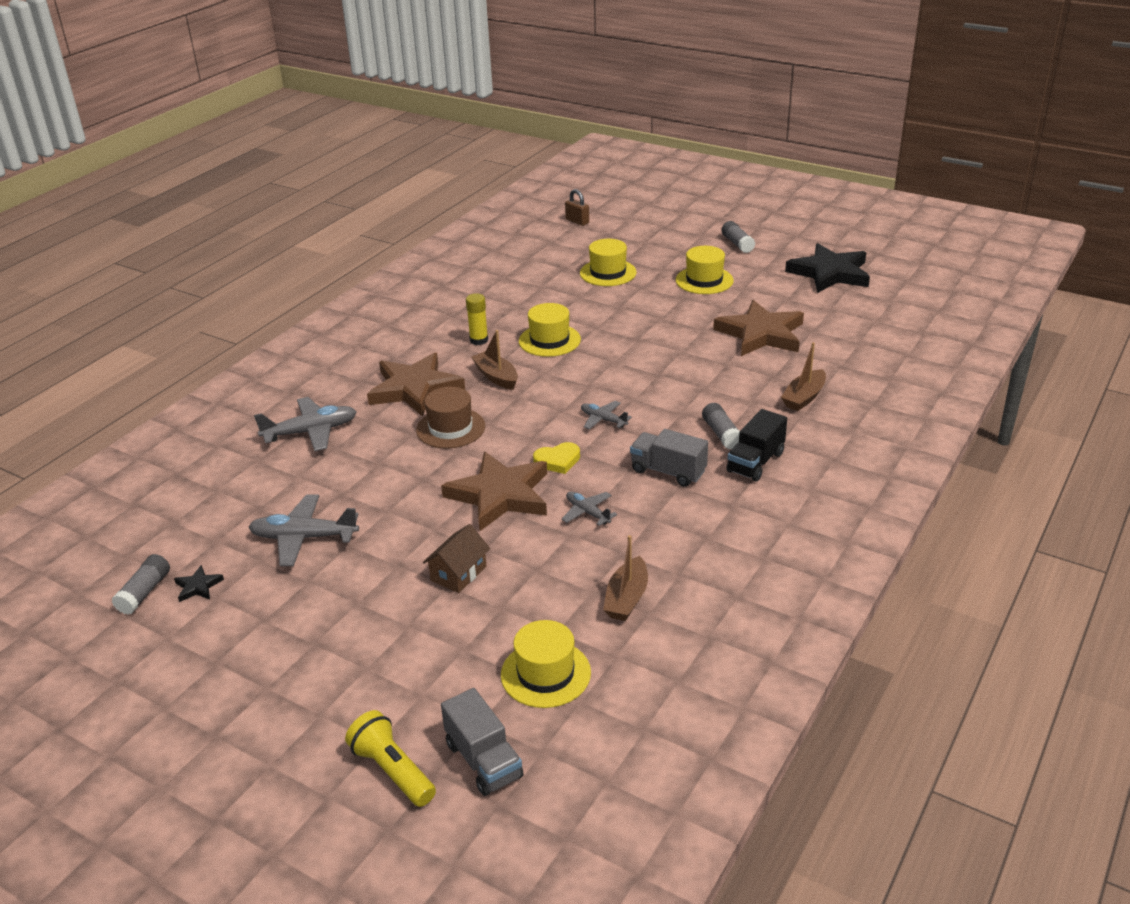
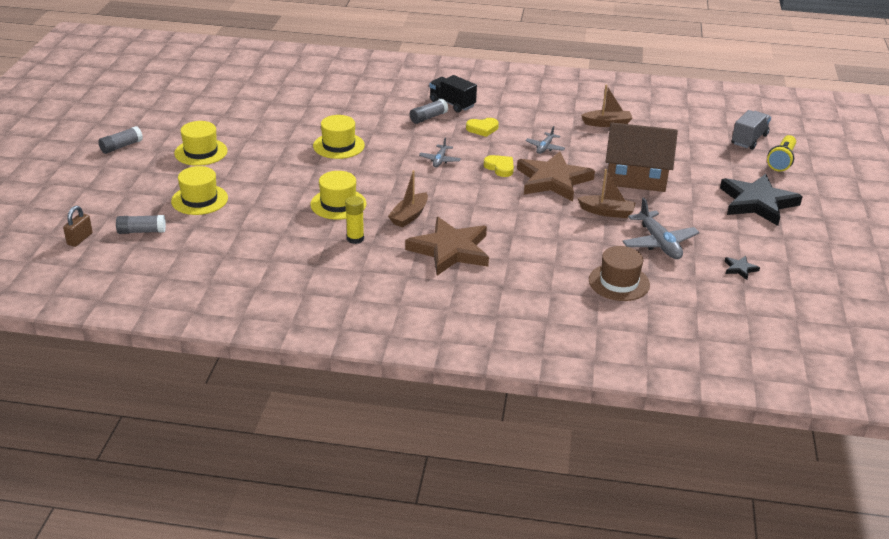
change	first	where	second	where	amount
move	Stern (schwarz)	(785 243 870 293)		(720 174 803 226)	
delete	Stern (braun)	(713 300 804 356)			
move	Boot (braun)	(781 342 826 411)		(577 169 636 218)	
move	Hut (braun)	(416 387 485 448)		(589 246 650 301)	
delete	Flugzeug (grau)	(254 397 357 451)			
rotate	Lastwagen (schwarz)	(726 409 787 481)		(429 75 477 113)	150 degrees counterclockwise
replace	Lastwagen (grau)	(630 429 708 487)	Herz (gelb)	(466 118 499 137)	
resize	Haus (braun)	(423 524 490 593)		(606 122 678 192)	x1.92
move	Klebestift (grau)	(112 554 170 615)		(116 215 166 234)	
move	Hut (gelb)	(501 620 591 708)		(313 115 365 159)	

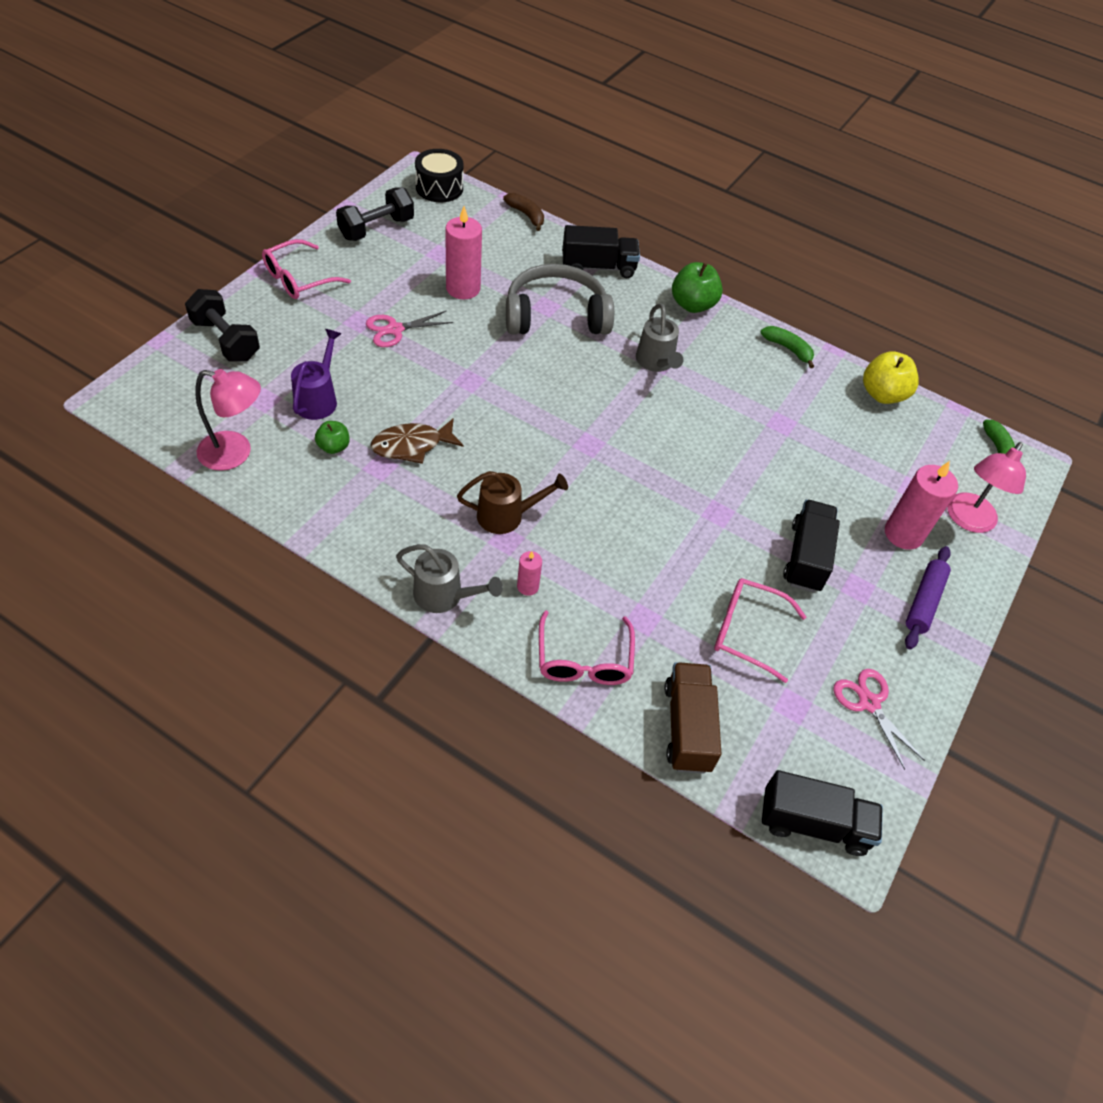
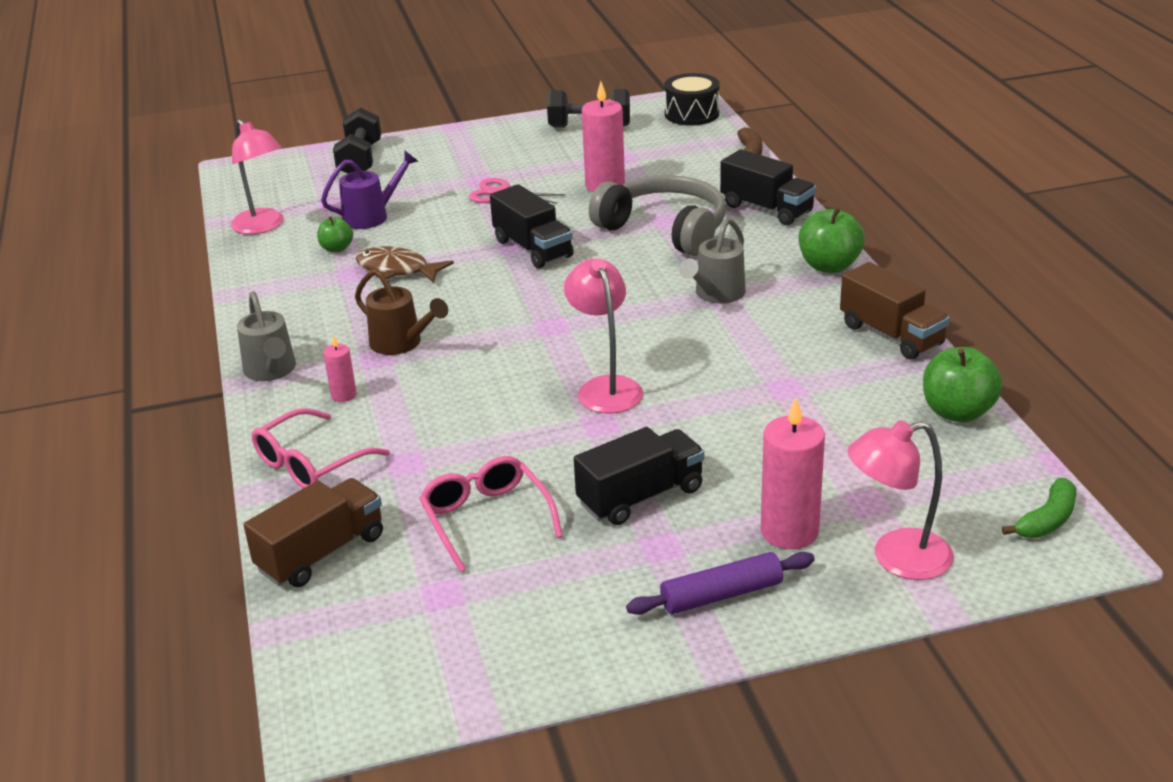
change	first	where	second	where	amount
delete	Brille (rosa)	(262 239 351 299)			
replace	Banane (grün)	(760 326 814 368)	Lastwagen (braun)	(840 262 950 360)	
recolor	Apfel (gelb)	(863 351 918 404)	Apfel (grün)	(923 347 1003 422)	
delete	Schere (rosa)	(833 669 925 770)			
move	Lastwagen (schwarz)	(762 770 883 856)		(490 184 574 269)	
insert			Lampe (rosa)	(564 258 643 413)	

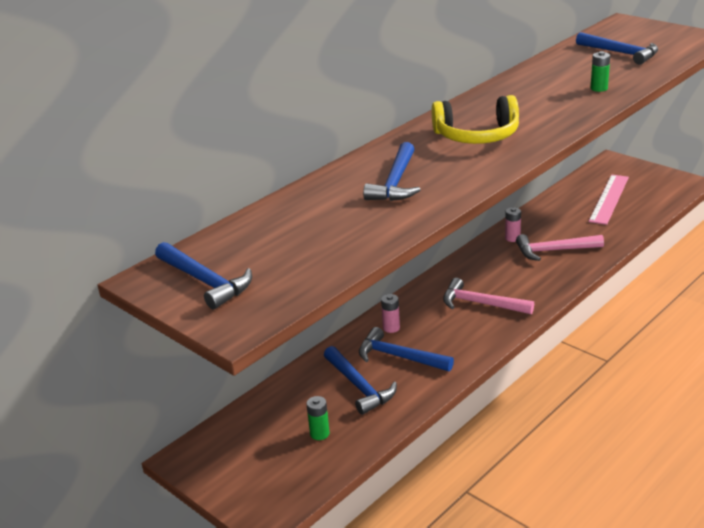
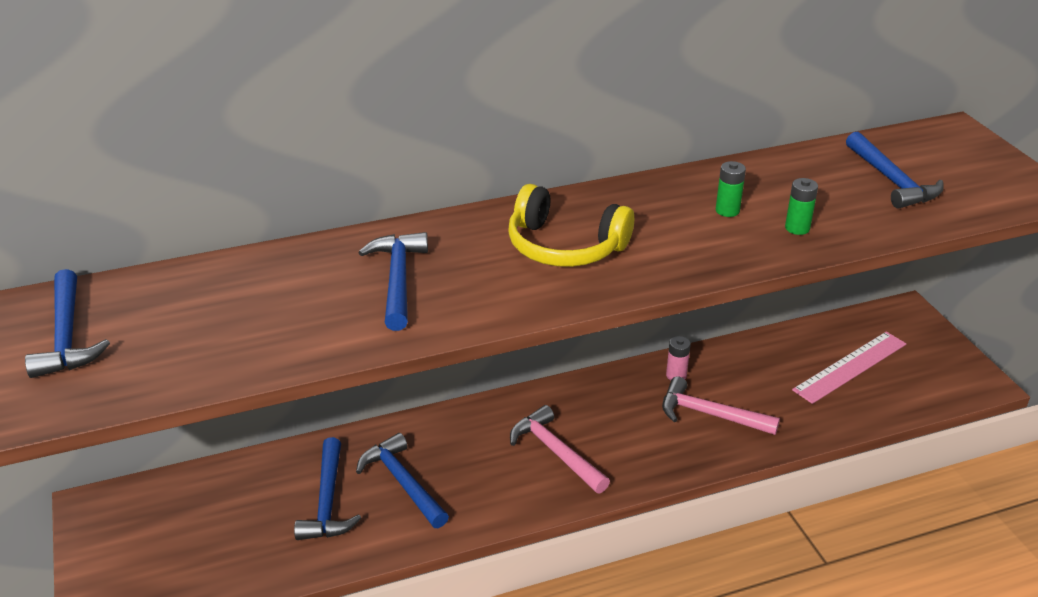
change	first	where	second	where	amount
rotate	Hammer (blau)	(363 142 421 201)		(358 232 428 331)	135 degrees clockwise
delete	Batterie (rosa)	(381 294 400 333)			
move	Batterie (grün)	(306 396 330 440)		(716 161 746 217)	

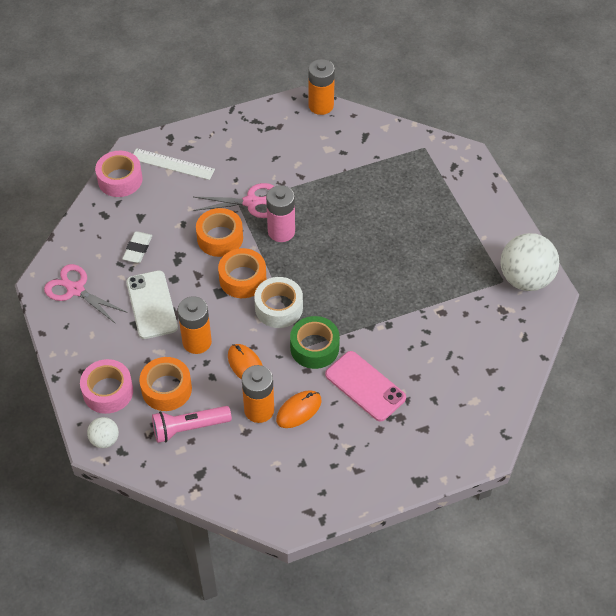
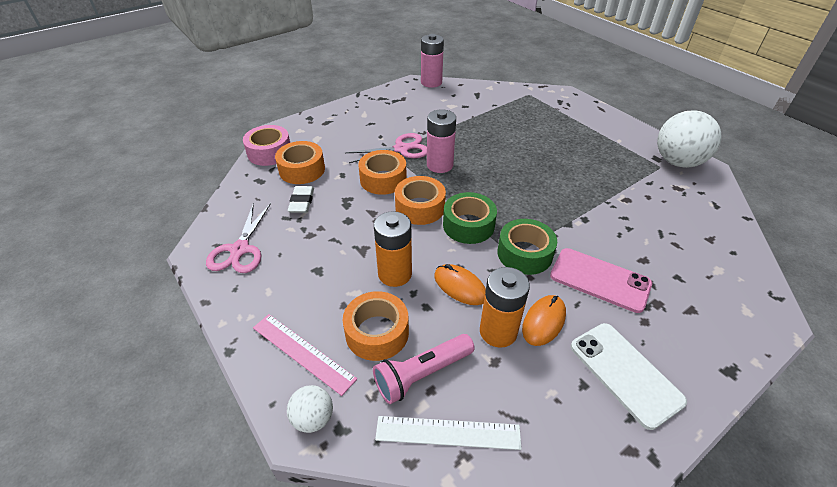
change	first	where	second	where	amount
recolor	Batterie (orange)	(308 59 335 115)	Batterie (rosa)	(421 34 444 88)	
move	Lineal (weiß)	(133 148 215 180)		(375 416 522 450)	
rotate	Schere (rosa)	(44 264 128 324)		(206 203 271 273)	105 degrees counterclockwise
move	Handy (weiß)	(126 270 178 339)		(571 323 687 430)	
recolor	Klebeband (weiß)	(254 277 303 328)	Klebeband (grün)	(443 192 497 244)	
replace	Klebeband (rosa)	(80 359 133 414)	Lineal (rosa)	(253 314 357 396)	
insert			Klebeband (orange)	(275 141 325 184)	

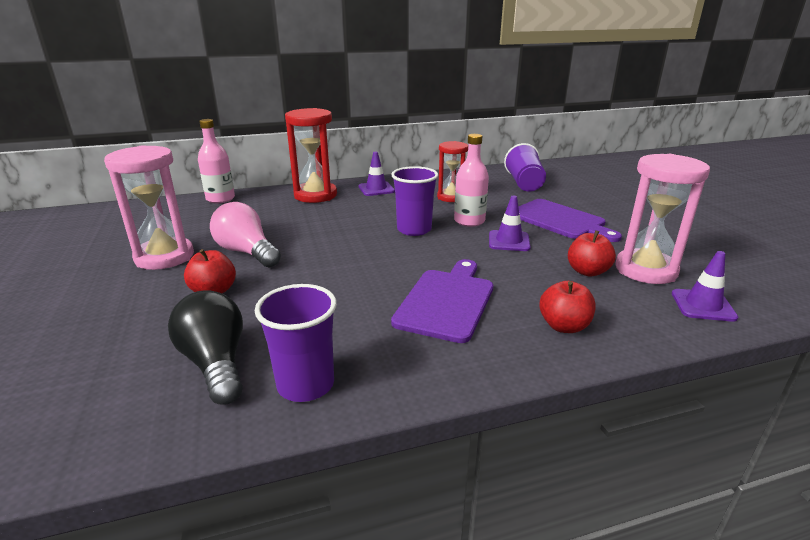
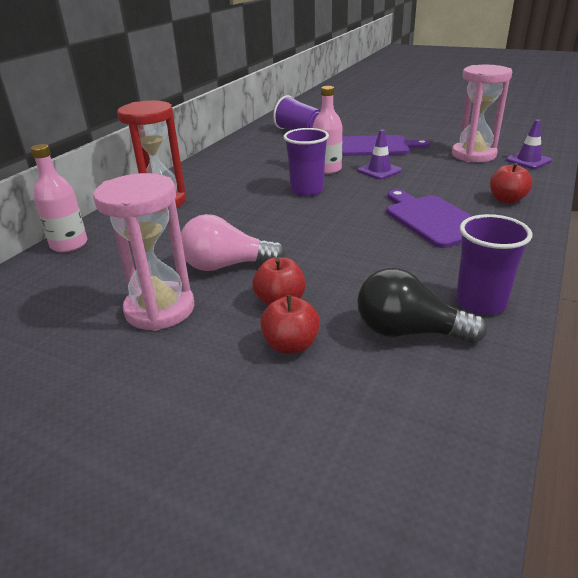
change	first	where	second	where	amount
delete	Sanduhr (rot)	(437 141 468 202)			
delete	Leitkegel (lila)	(358 152 395 196)			
move	Apfel (rot)	(568 230 616 277)		(260 295 320 354)	

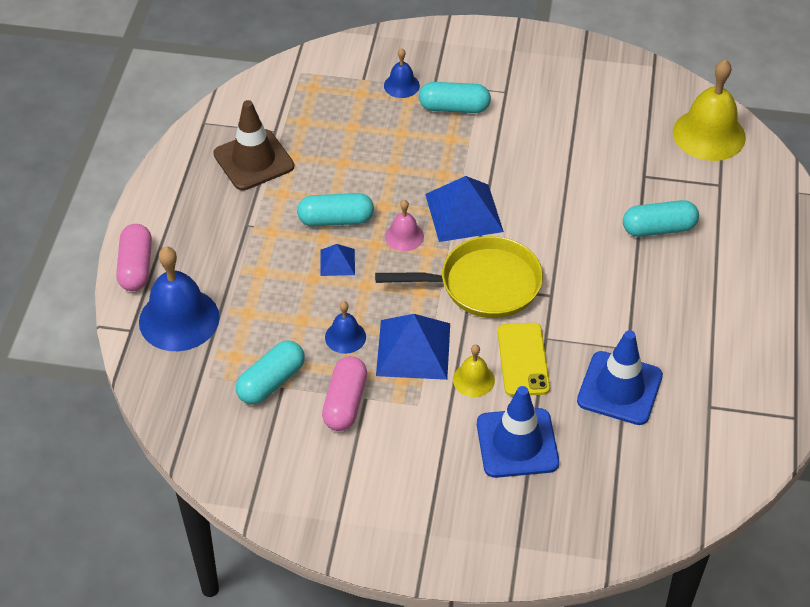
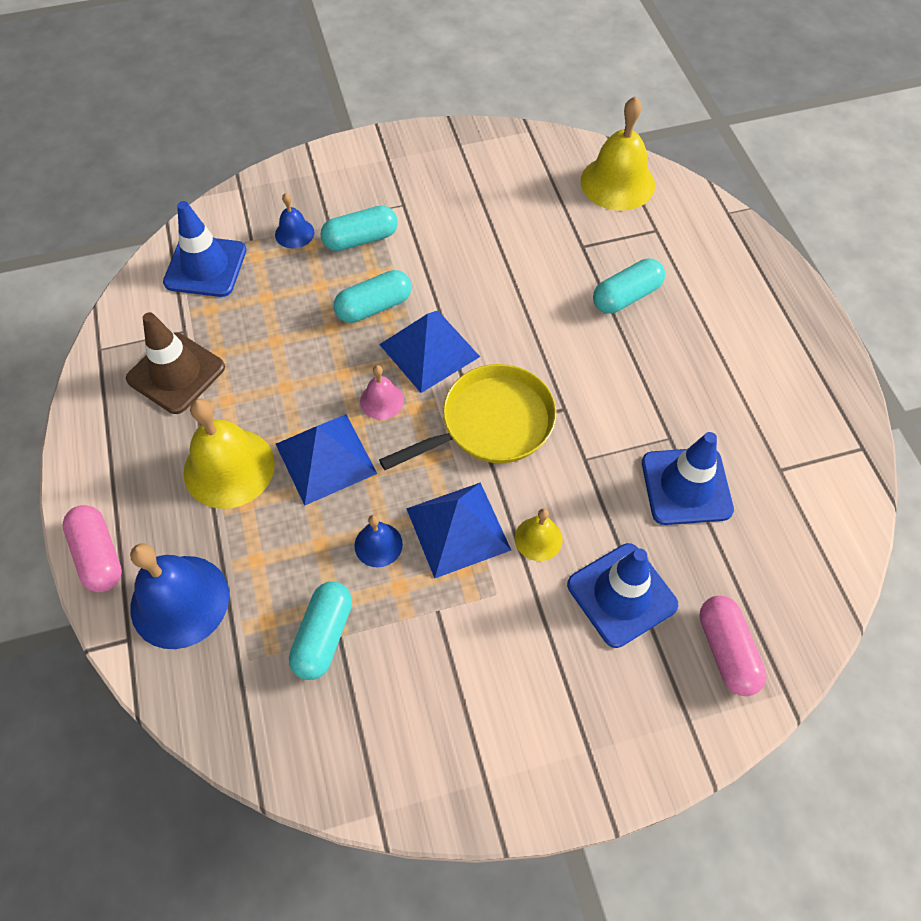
change	first	where	second	where	amount
move	Kapsel (türkis)	(297 193 374 226)		(334 270 412 323)	
resize	Pyramide (blau)	(320 244 355 276)		(276 414 377 506)	x1.96
delete	Handy (gelb)	(498 323 550 396)			
move	Kapsel (rosa)	(322 356 367 431)		(699 596 767 696)	
insert			Leitkegel (blau)	(163 201 246 297)	
insert			Glocke (gelb)	(184 399 275 509)	

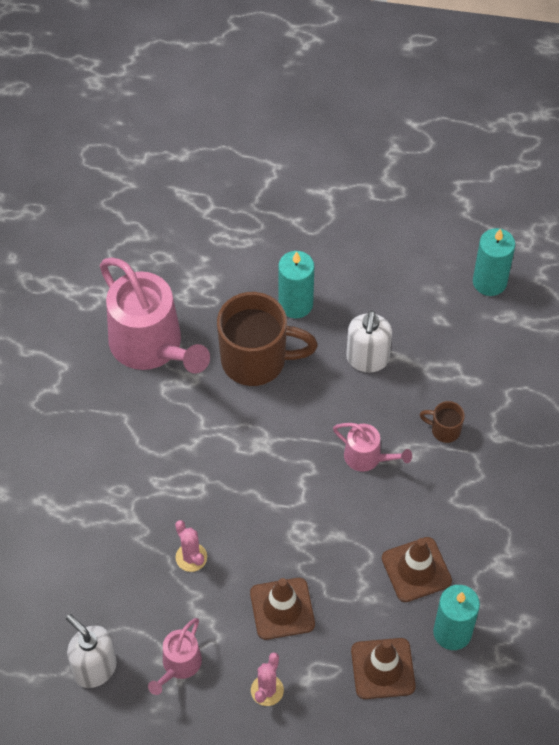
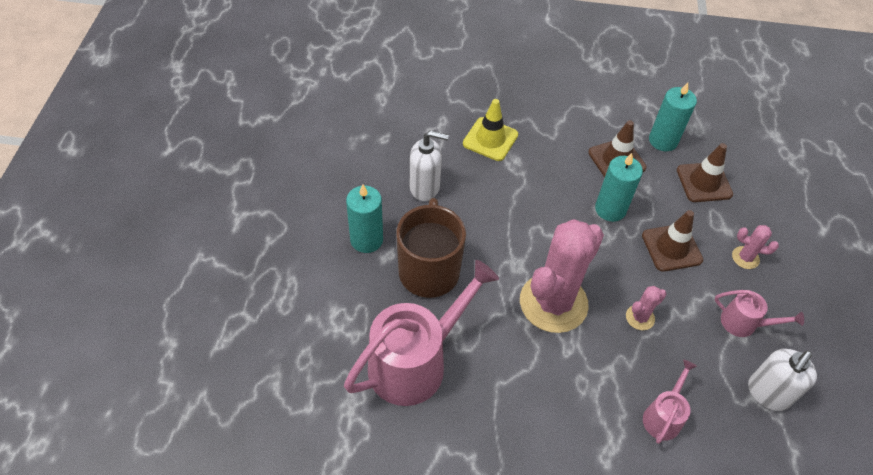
change	first	where	second	where	amount
move	Kerze (türkis)	(473 228 515 296)		(595 153 643 222)	
replace	Tasse (braun)	(420 401 465 443)	Leitkegel (gelb)	(463 99 518 161)	
move	Gießkanne (rosa)	(333 423 412 472)		(643 359 697 444)	
insert			Kaktus (rosa)	(520 219 604 333)	

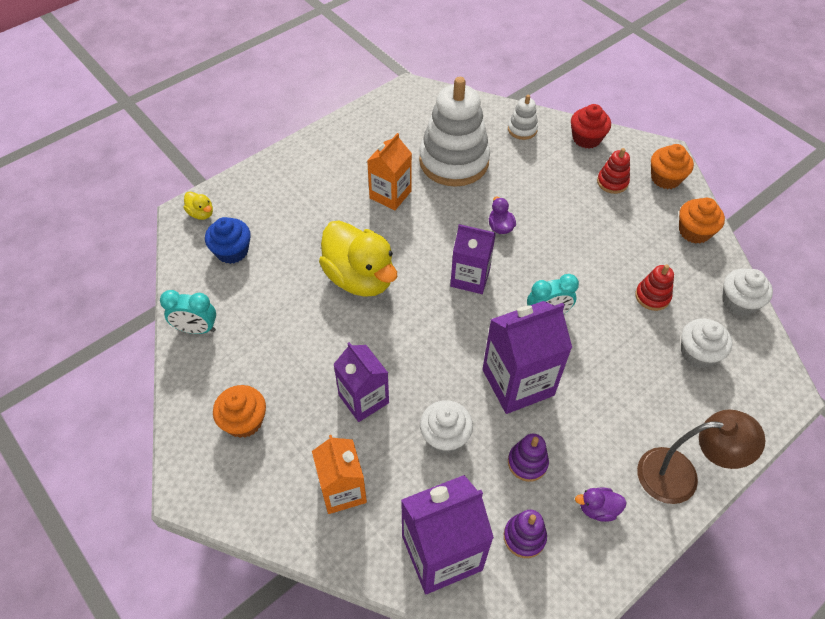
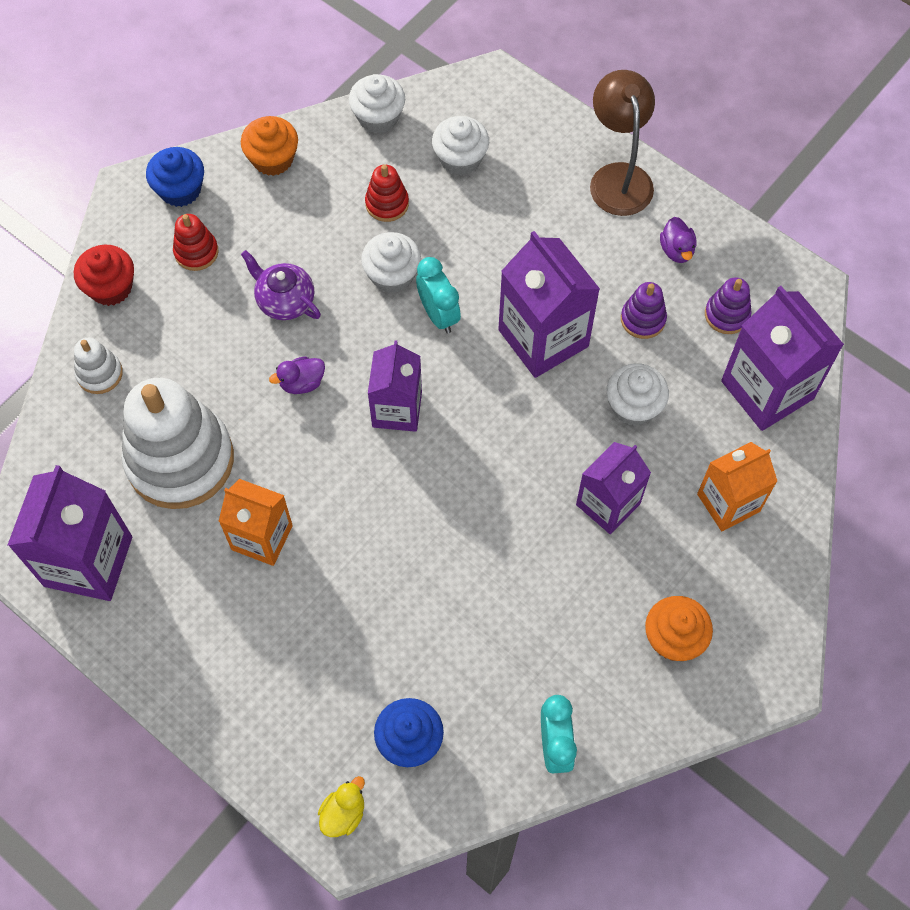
change	first	where	second	where	amount
recolor	Muffin (orange)	(651 144 694 189)	Muffin (blau)	(146 147 204 207)	
delete	Ente (gelb)	(319 220 397 297)			
insert			Muffin (weiß)	(361 232 421 293)	
insert			Teekanne (lila)	(241 250 321 320)	
insert			Getränkekarton (lila)	(8 465 132 601)	

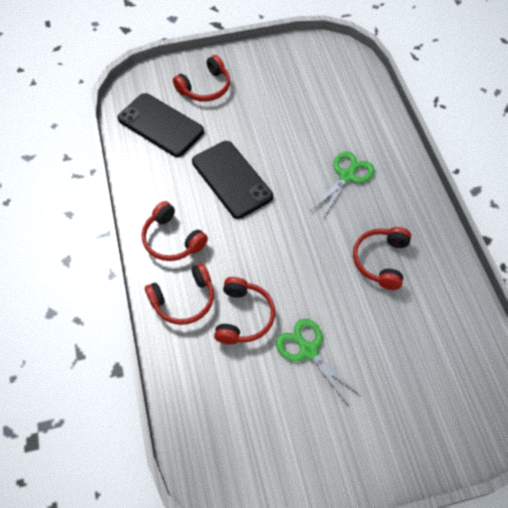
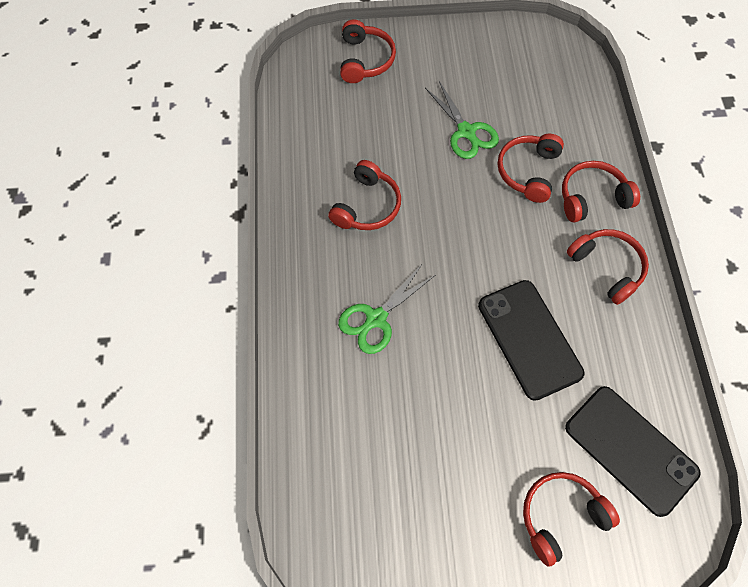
change	first	where	second	where	amount
insert			Kopfhörer (rot)	(340 19 396 83)	

